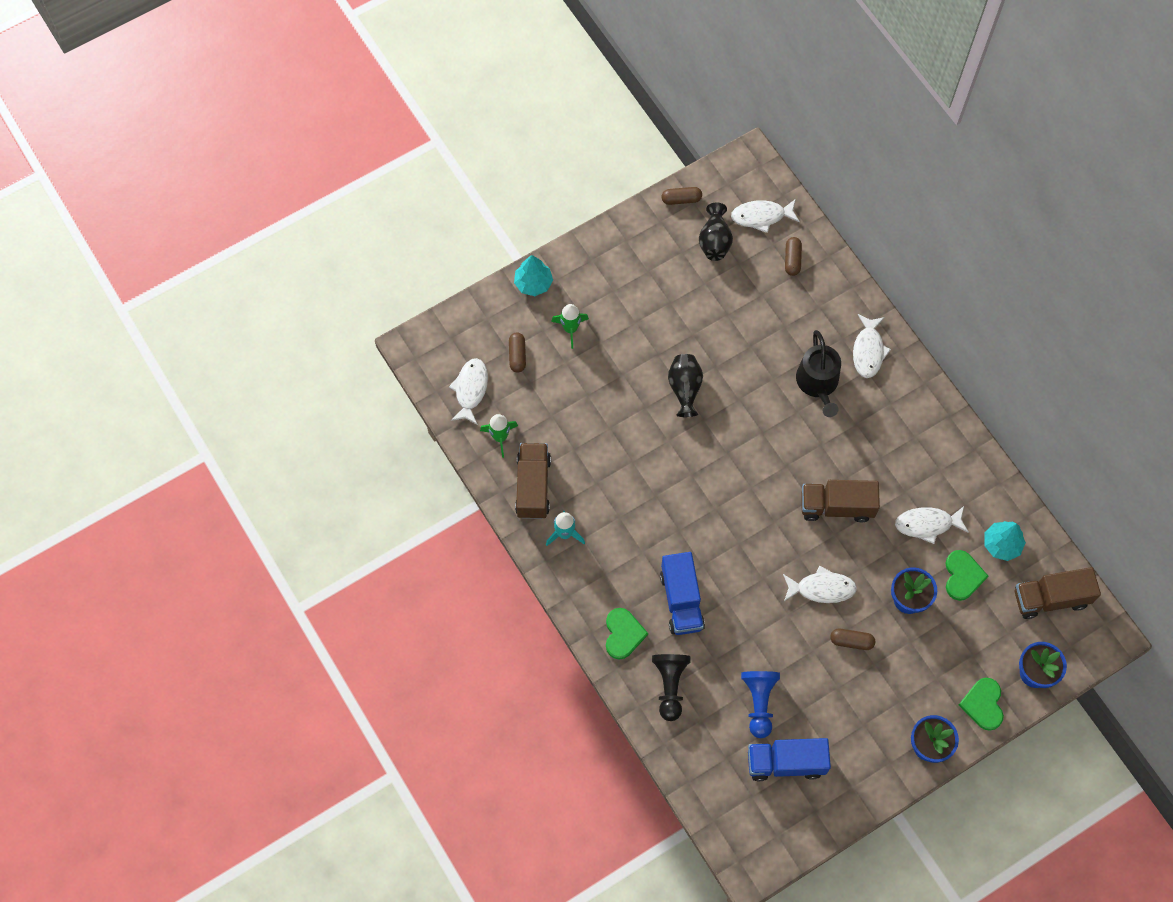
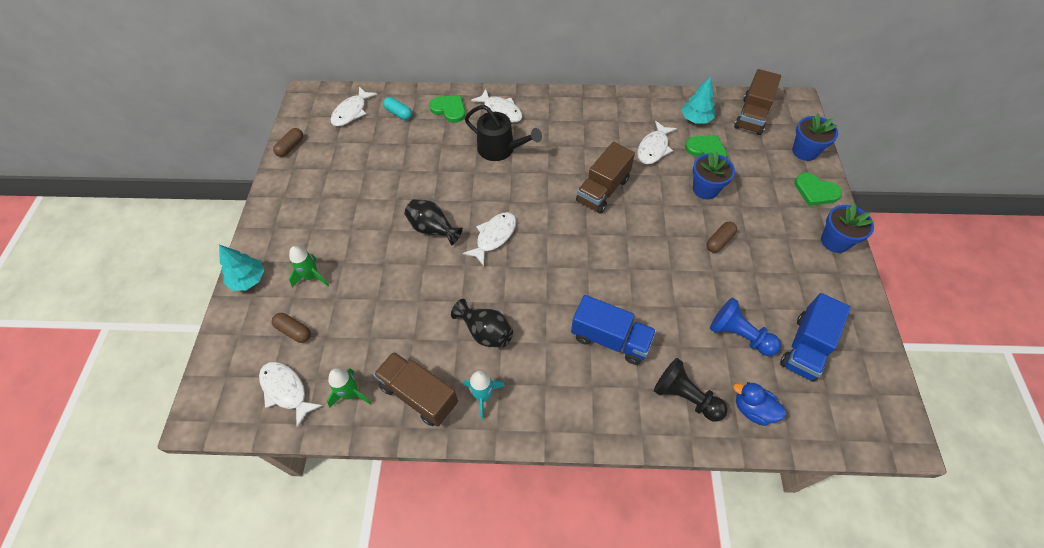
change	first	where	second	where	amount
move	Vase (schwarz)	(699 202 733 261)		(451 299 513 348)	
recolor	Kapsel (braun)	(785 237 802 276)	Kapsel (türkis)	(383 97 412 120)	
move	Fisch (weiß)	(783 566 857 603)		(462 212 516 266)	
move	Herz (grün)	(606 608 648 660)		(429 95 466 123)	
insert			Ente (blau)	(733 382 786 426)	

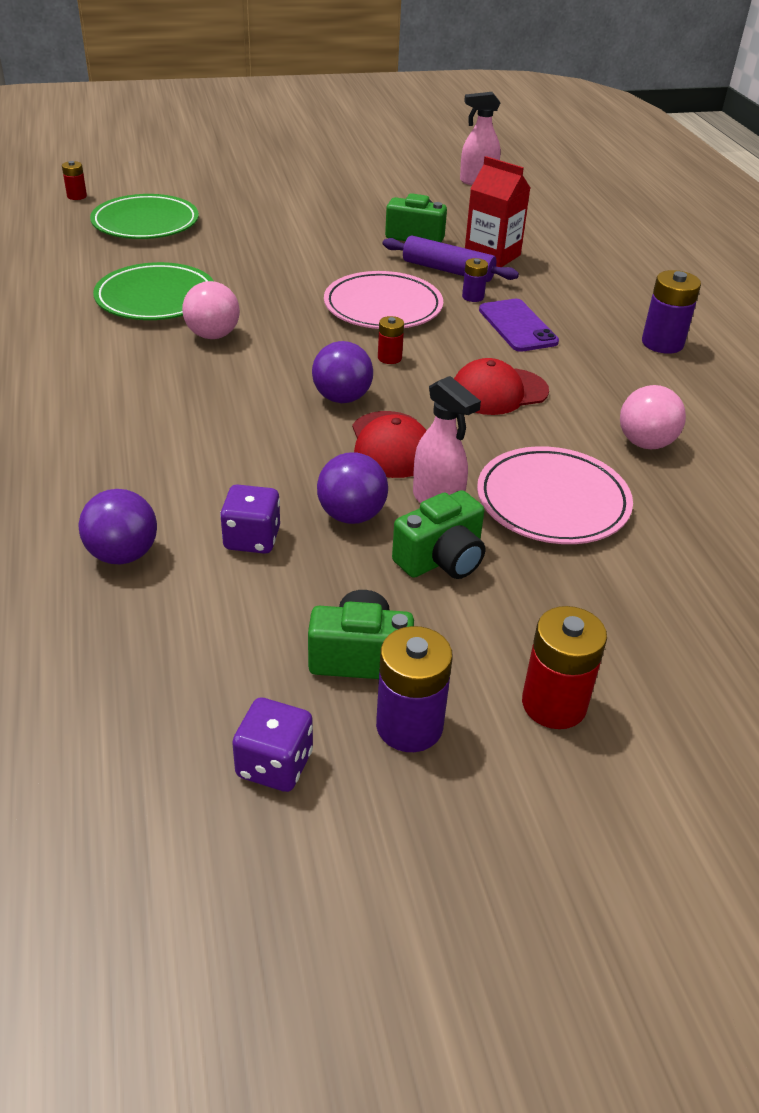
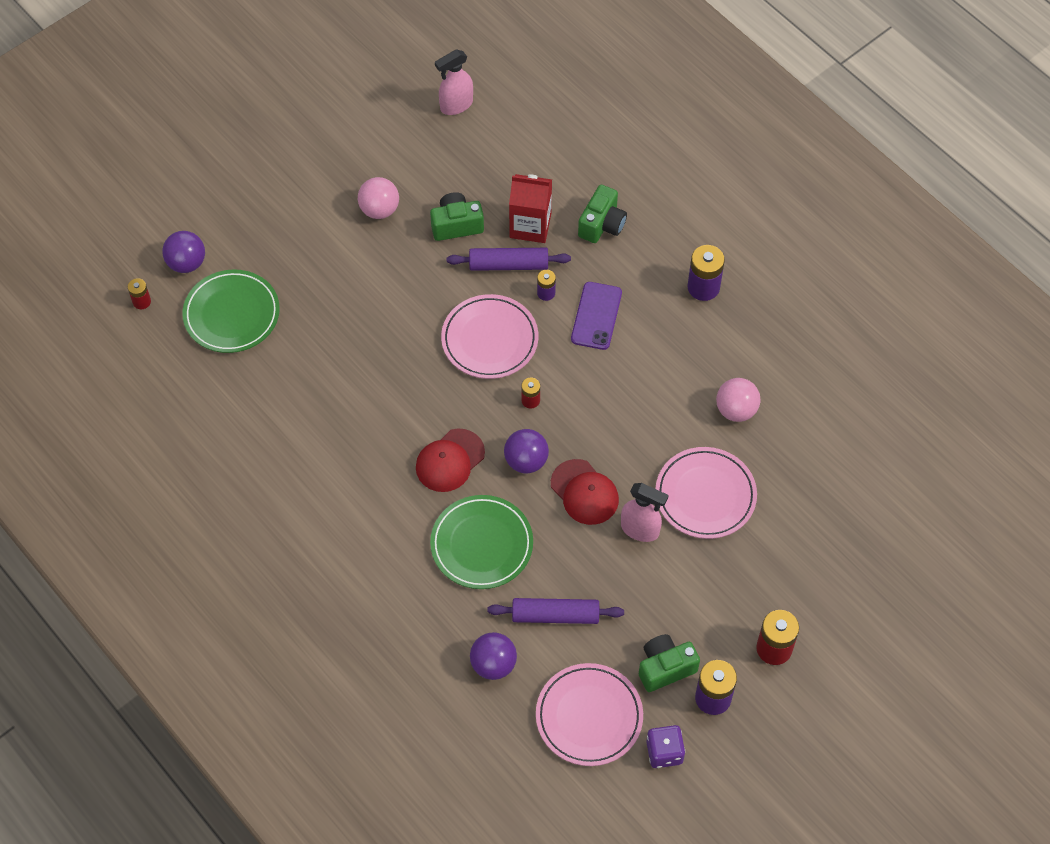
change	first	where	second	where	amount
move	Teller (grün)	(93 262 214 320)		(430 495 533 589)	
move	Ball (rosa)	(182 281 240 339)		(358 177 399 219)	
rotate	Handy (lila)	(479 299 559 352)		(571 282 622 350)	60 degrees clockwise
move	Kappe (rot)	(454 358 549 415)		(416 428 485 492)	
move	Ball (lila)	(317 453 388 524)		(162 231 205 273)	
replace	Spielwürfel (lila)	(220 484 280 554)	Nudelholz (lila)	(487 598 624 624)	
move	Kamera (grün)	(392 490 485 579)		(578 185 627 243)	
insert			Teller (rosa)	(536 663 643 766)	

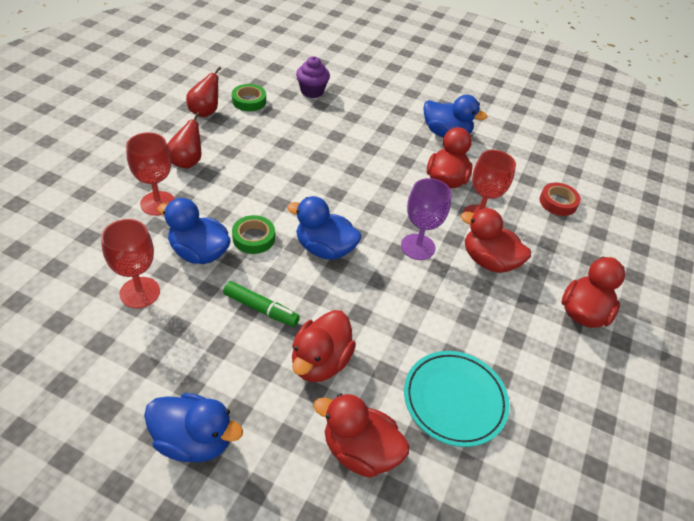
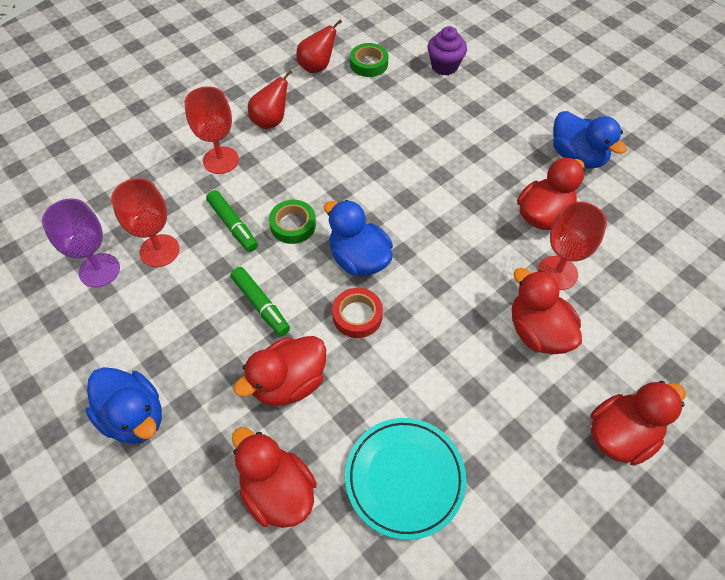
change	first	where	second	where	amount
move	Kelch (lila)	(401 178 452 260)		(42 198 120 288)	
move	Klebeband (rot)	(539 183 581 216)		(332 288 383 338)	
replace	Ente (blau)	(157 198 231 264)	Filzstift (grün)	(206 190 258 252)	

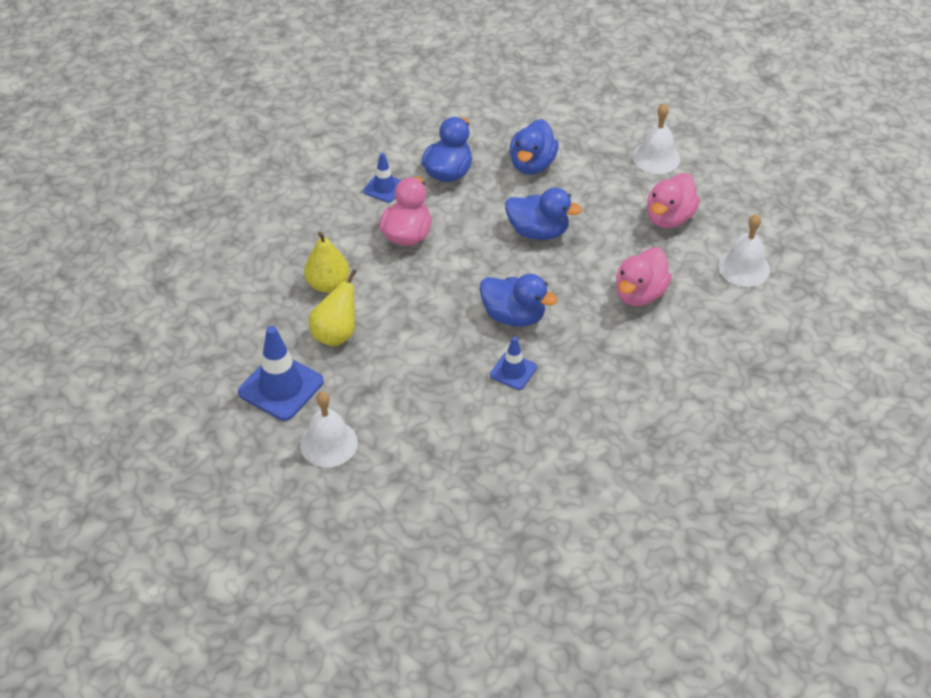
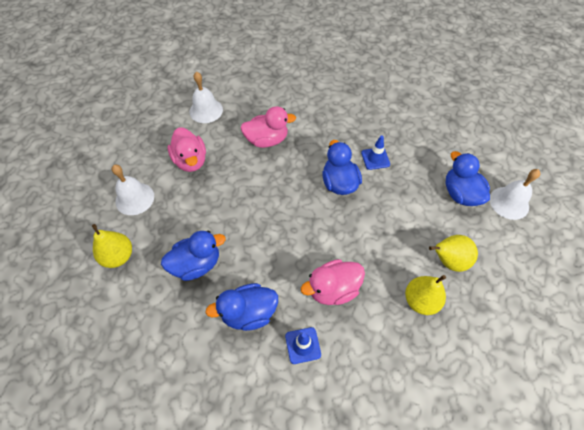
change	first	where	second	where	amount
rotate	Ente (rosa)	(647 173 700 228)		(168 127 206 172)	75 degrees clockwise
move	Ente (blau)	(505 188 582 240)		(446 151 490 206)	
delete	Leitkegel (blau)	(238 326 324 421)			
insert			Birne (gelb)	(92 224 132 268)	

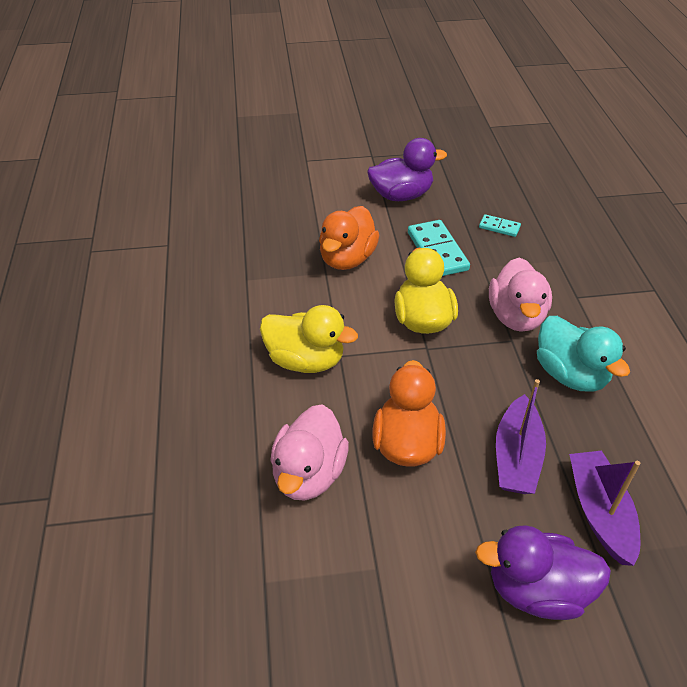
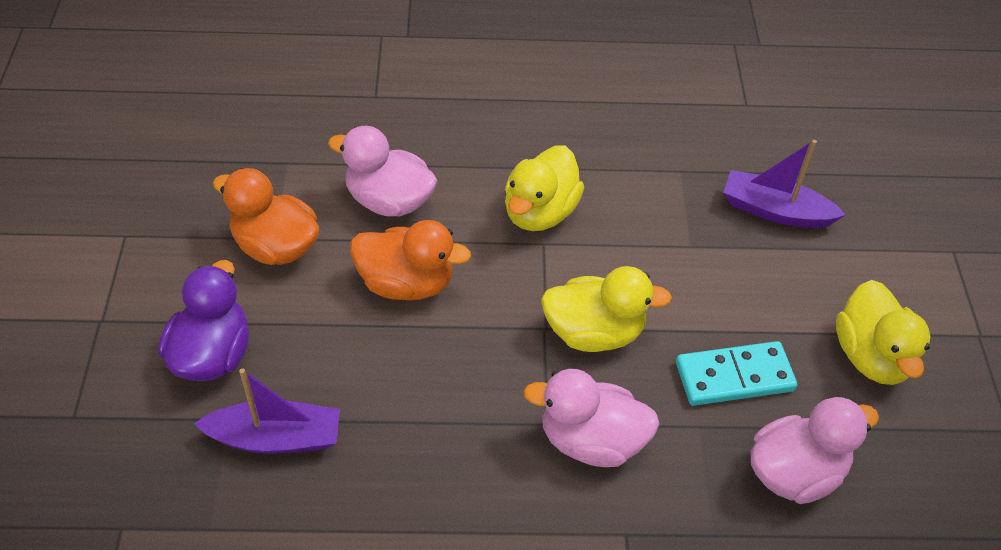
change	first	where	second	where	amount
recolor	Ente (lila)	(367 138 447 201)	Ente (gelb)	(836 280 930 385)	
move	Ente (orange)	(319 206 379 270)		(213 168 319 265)	
replace	Dominostein (türkis)	(479 214 521 237)	Ente (rosa)	(751 397 879 504)	
delete	Ente (türkis)	(537 316 630 392)			
move	Boot (lila)	(496 379 546 494)		(723 140 846 228)	

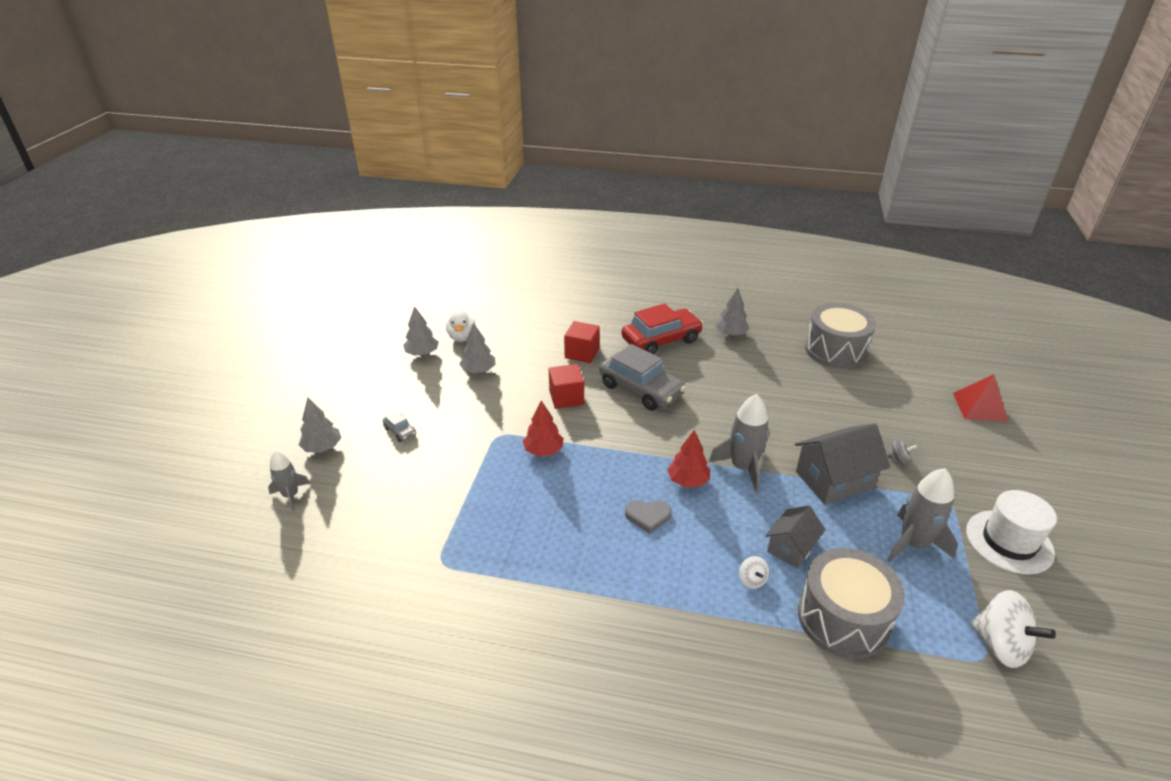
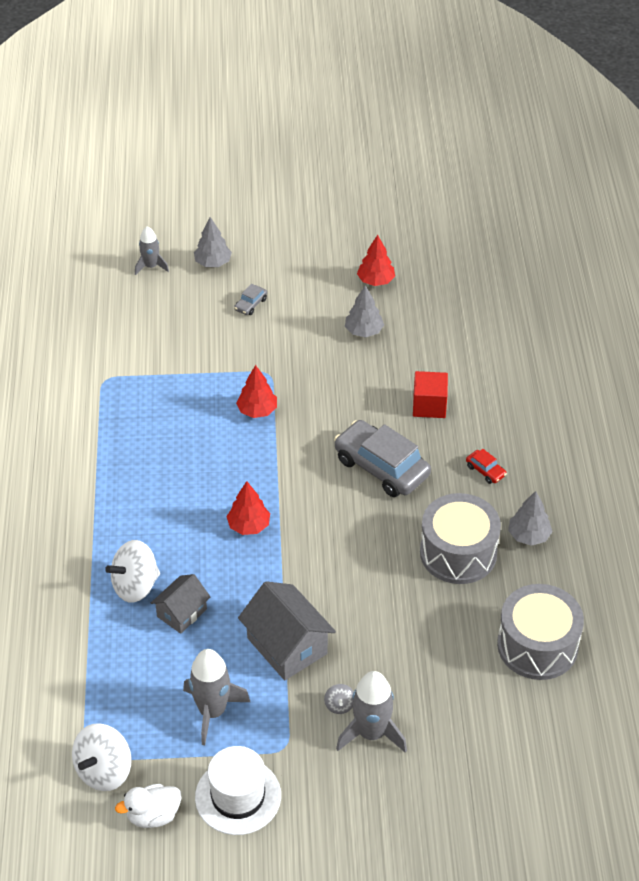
change	first	where	second	where	amount
resize	Auto (rot)	(622 303 703 355)		(466 449 507 484)	x0.43
recolor	Baum (grau)	(403 306 439 356)	Baum (rot)	(357 235 395 286)	
move	Ente (weiß)	(446 309 475 342)		(115 784 182 828)	
rotate	Auto (grau)	(599 344 686 411)		(334 420 431 497)	105 degrees clockwise
delete	Kubus (rot)	(549 364 584 409)			
delete	Pyramide (rot)	(953 374 1008 422)			
move	Rakete (grau)	(709 394 770 493)		(336 671 407 753)	
delete	Herz (grau)	(625 500 672 534)			
rotate	Haus (grau)	(765 505 826 569)		(151 574 211 634)	75 degrees counterclockwise
move	Trommel (grau)	(798 548 905 659)		(420 493 501 584)	
resize	Kreisel (weiß)	(739 556 769 589)		(105 540 160 603)	x2.10

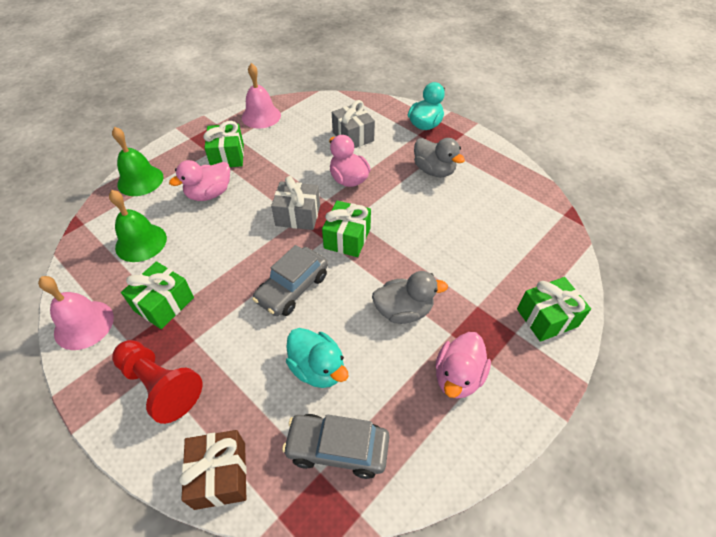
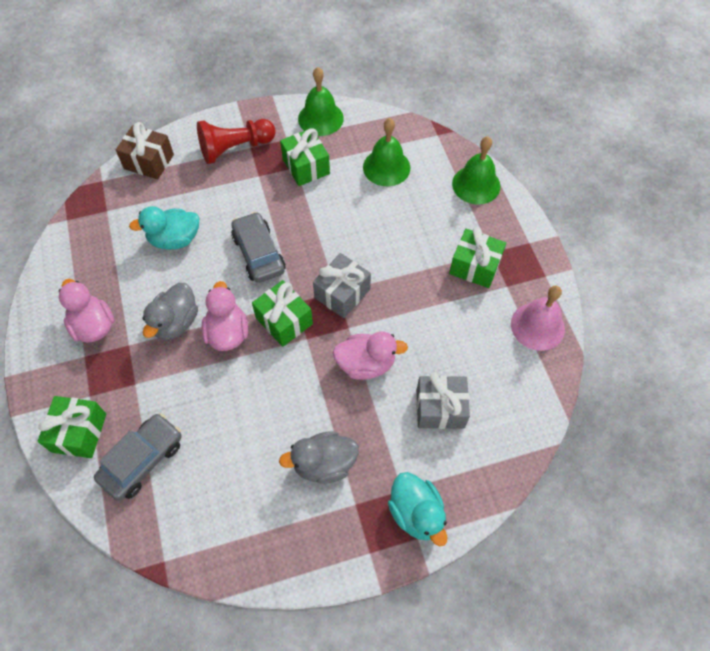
change	first	where	second	where	amount
move	Ente (rosa)	(169 160 230 201)		(201 281 248 351)	
recolor	Glocke (rosa)	(38 276 114 350)	Glocke (grün)	(298 67 344 136)	
move	Auto (grau)	(282 414 389 479)		(94 413 182 501)	

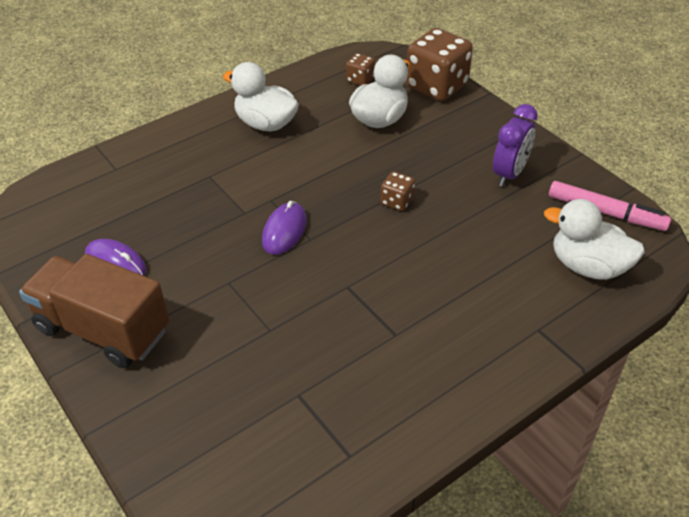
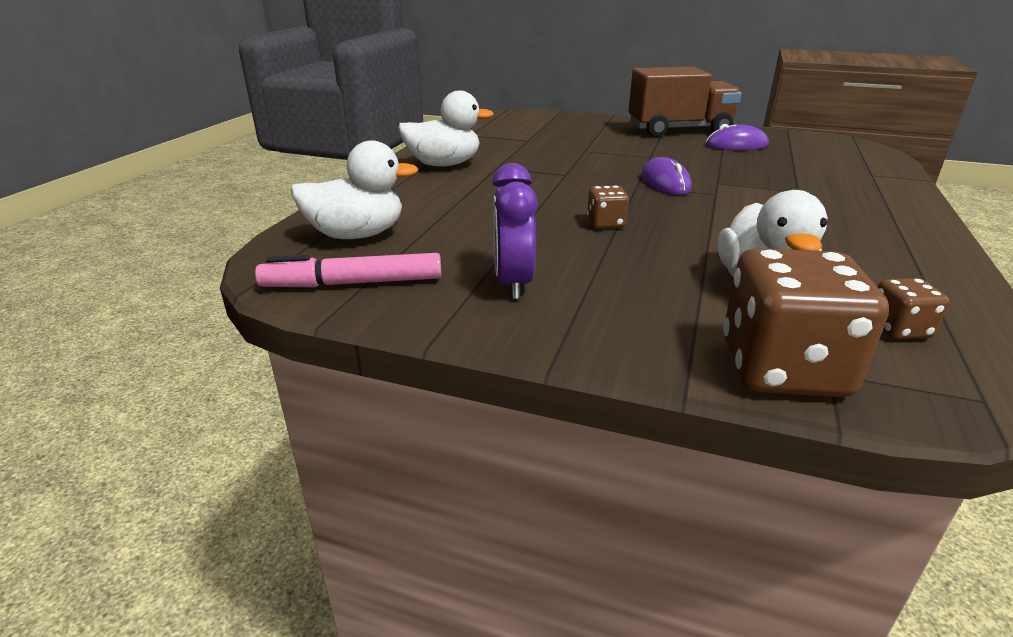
change	first	where	second	where	amount
move	Ente (weiß)	(223 62 299 131)		(398 91 494 167)	

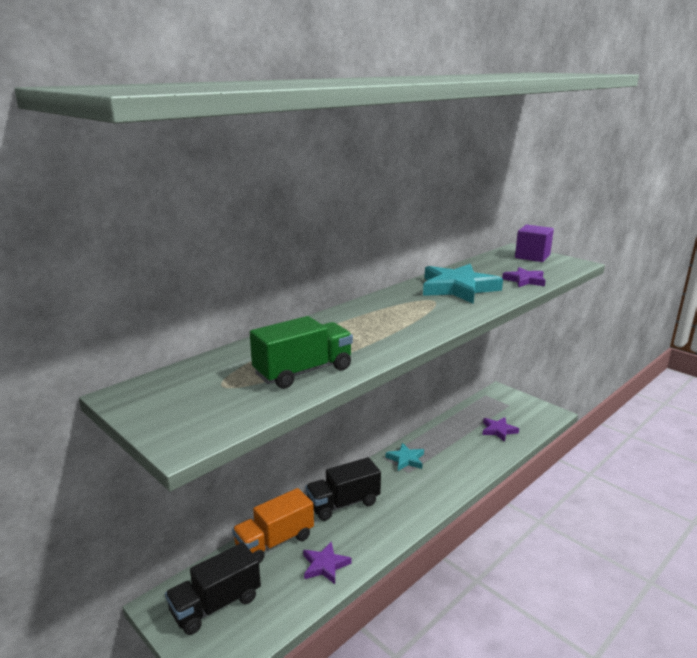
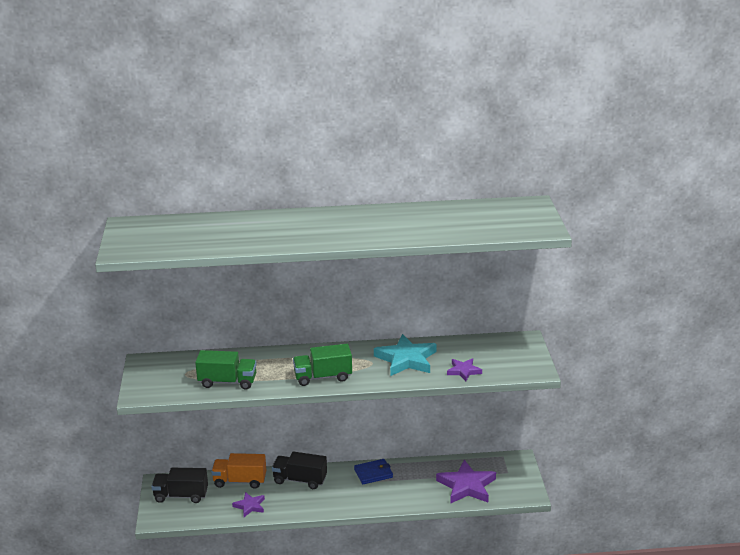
change	first	where	second	where	amount
delete	Kubus (lila)	(515 225 554 262)			
resize	Stern (lila)	(482 417 519 442)		(436 460 496 504)	x1.84
replace	Stern (türkis)	(386 443 424 471)	Geldbörse (blau)	(354 459 393 484)	
insert			Lastwagen (grün)	(293 344 352 386)	

